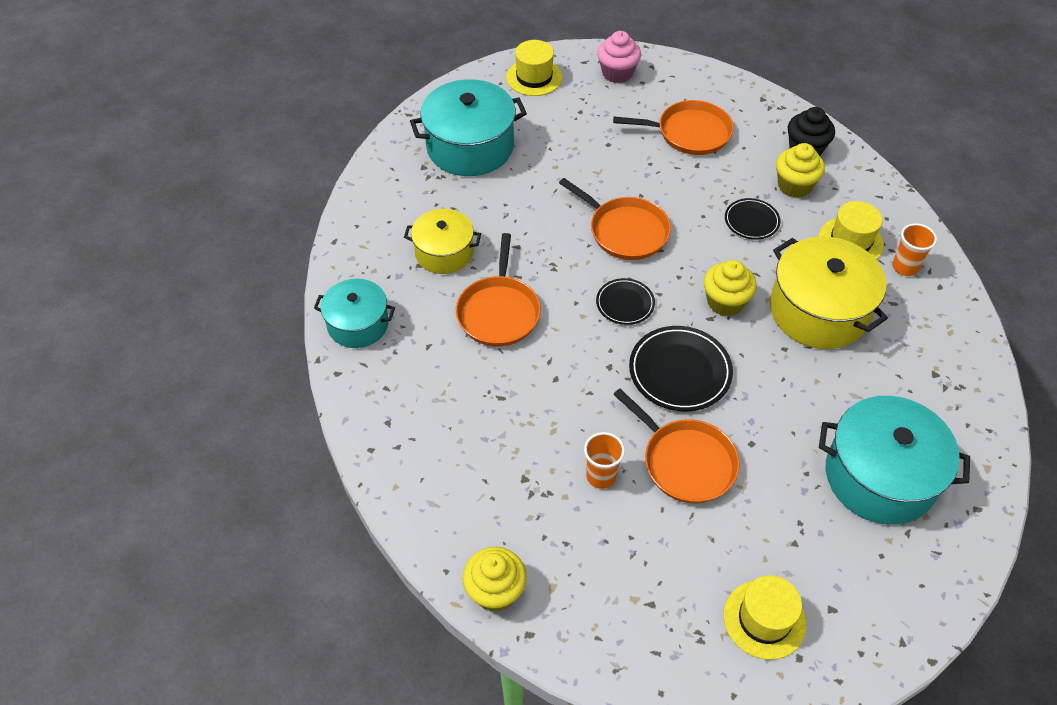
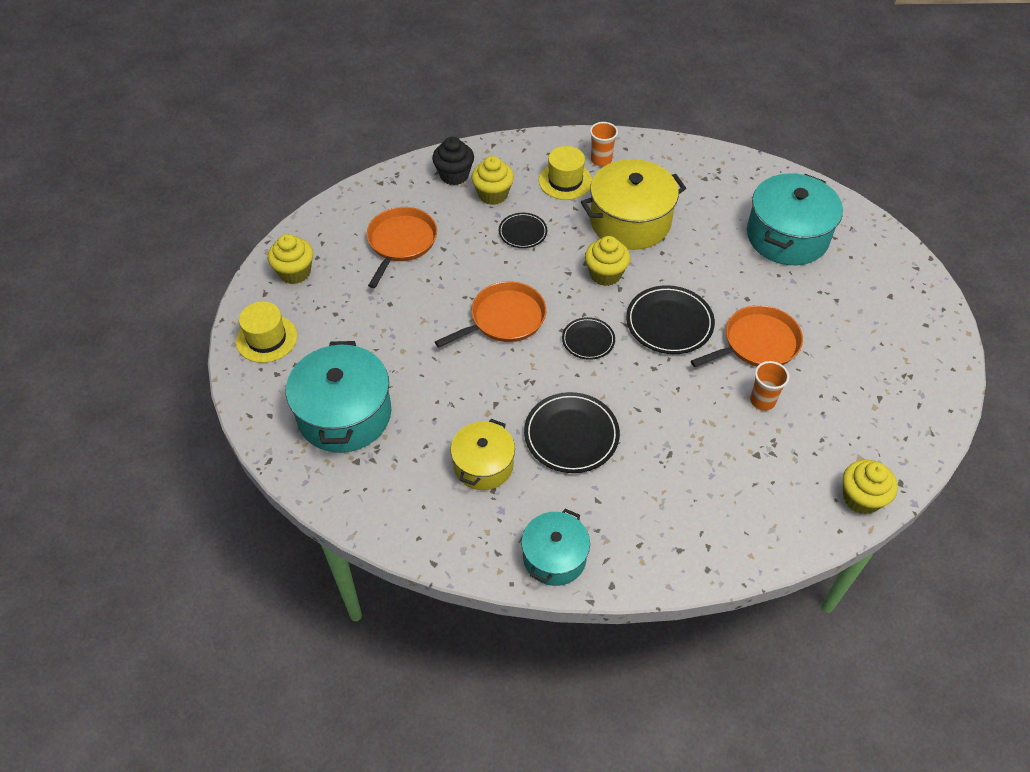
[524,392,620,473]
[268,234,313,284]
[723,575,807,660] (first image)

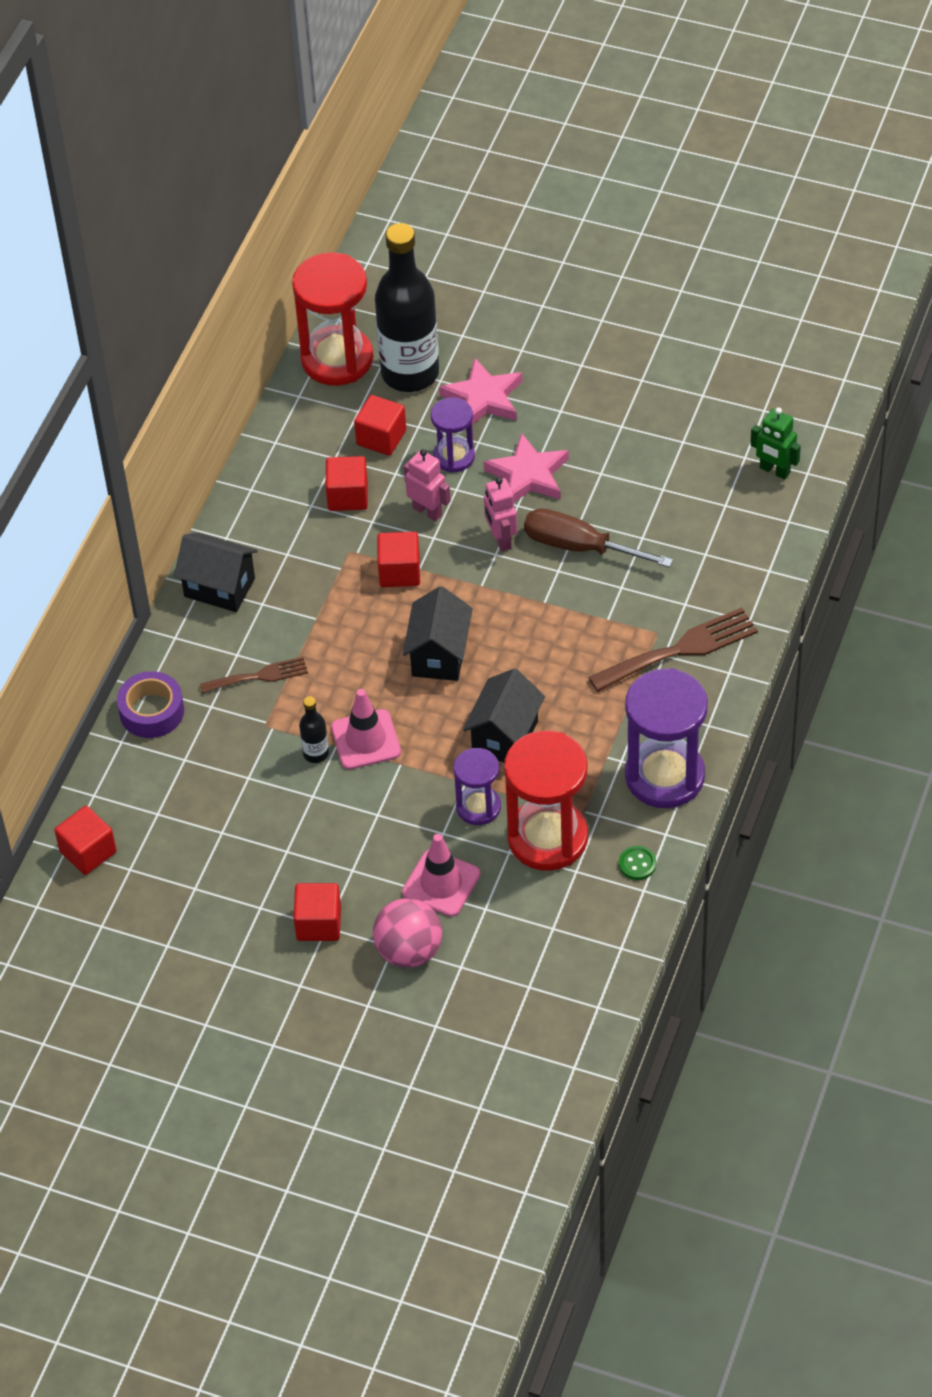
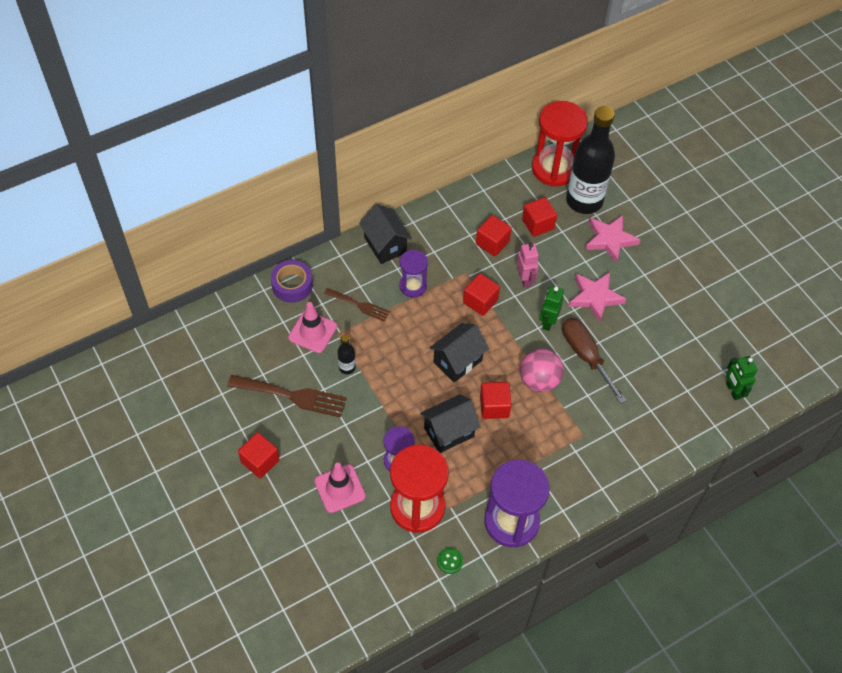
[480,382,512,419]
[288,302,337,353]
[520,349,564,392]
[399,250,428,298]
[540,286,564,331]
[227,375,347,418]

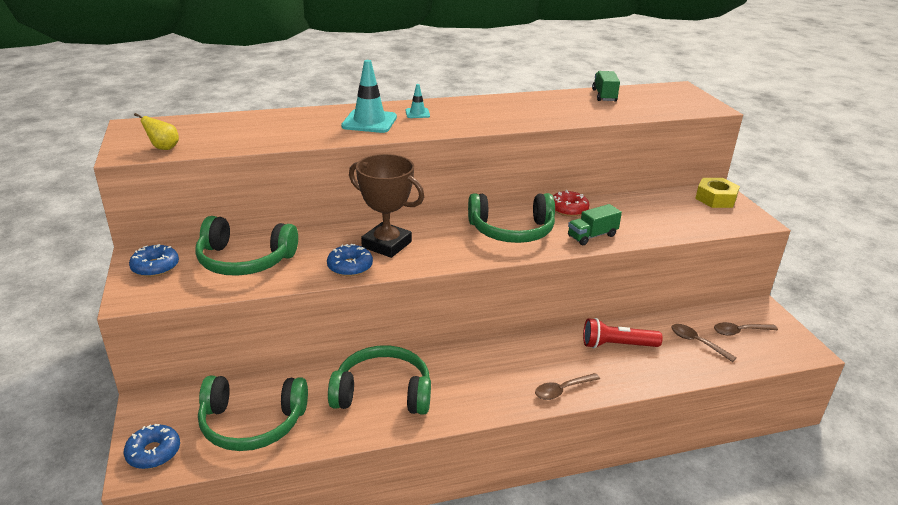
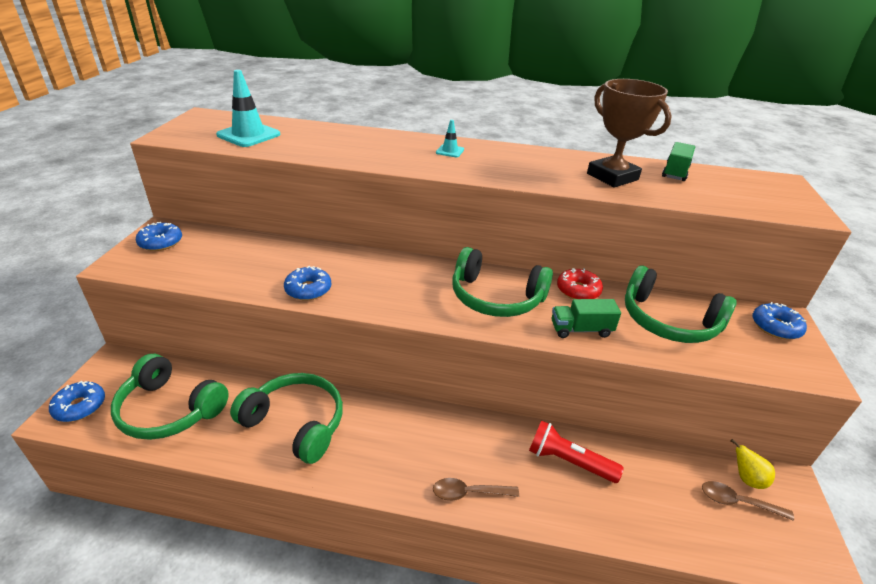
[730,439,775,489]
[625,265,737,343]
[216,70,280,147]
[587,79,672,188]
[671,324,737,362] (first image)
[753,302,807,340]

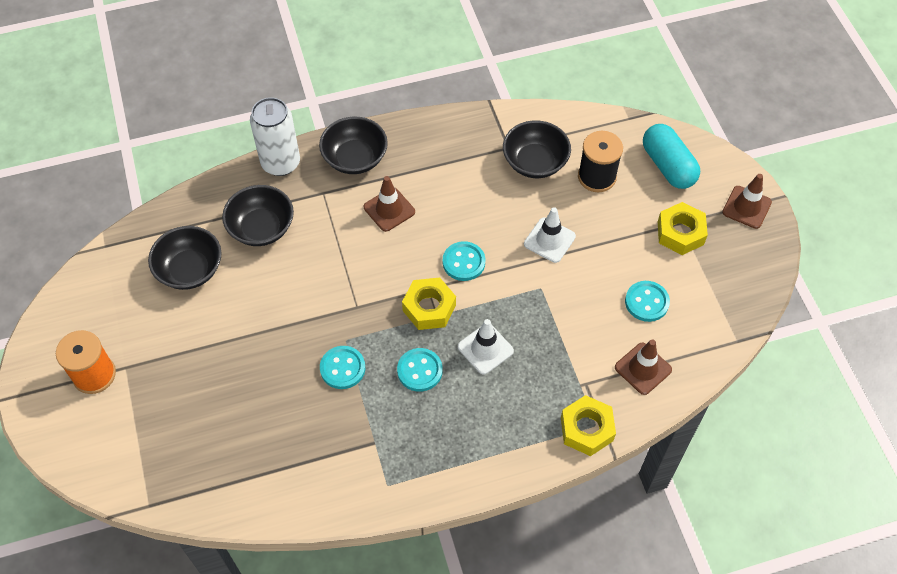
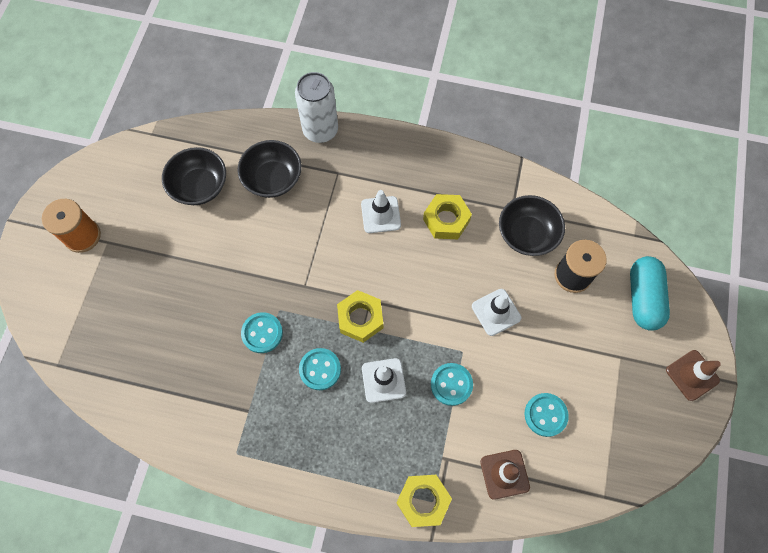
[319,116,388,174] (first image)
[361,190,401,233]
[431,363,473,406]
[423,194,472,239]

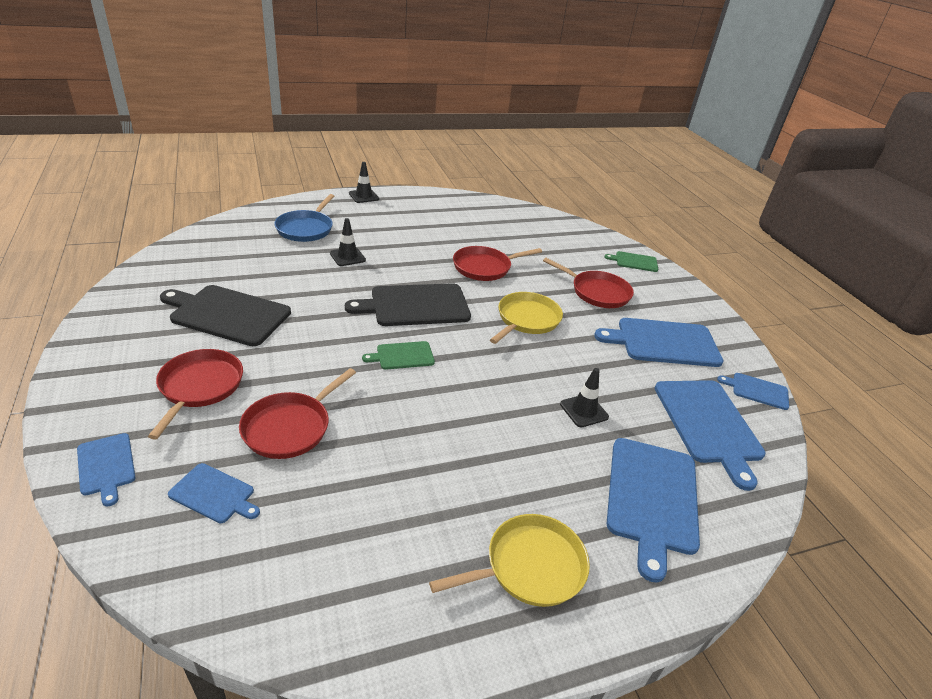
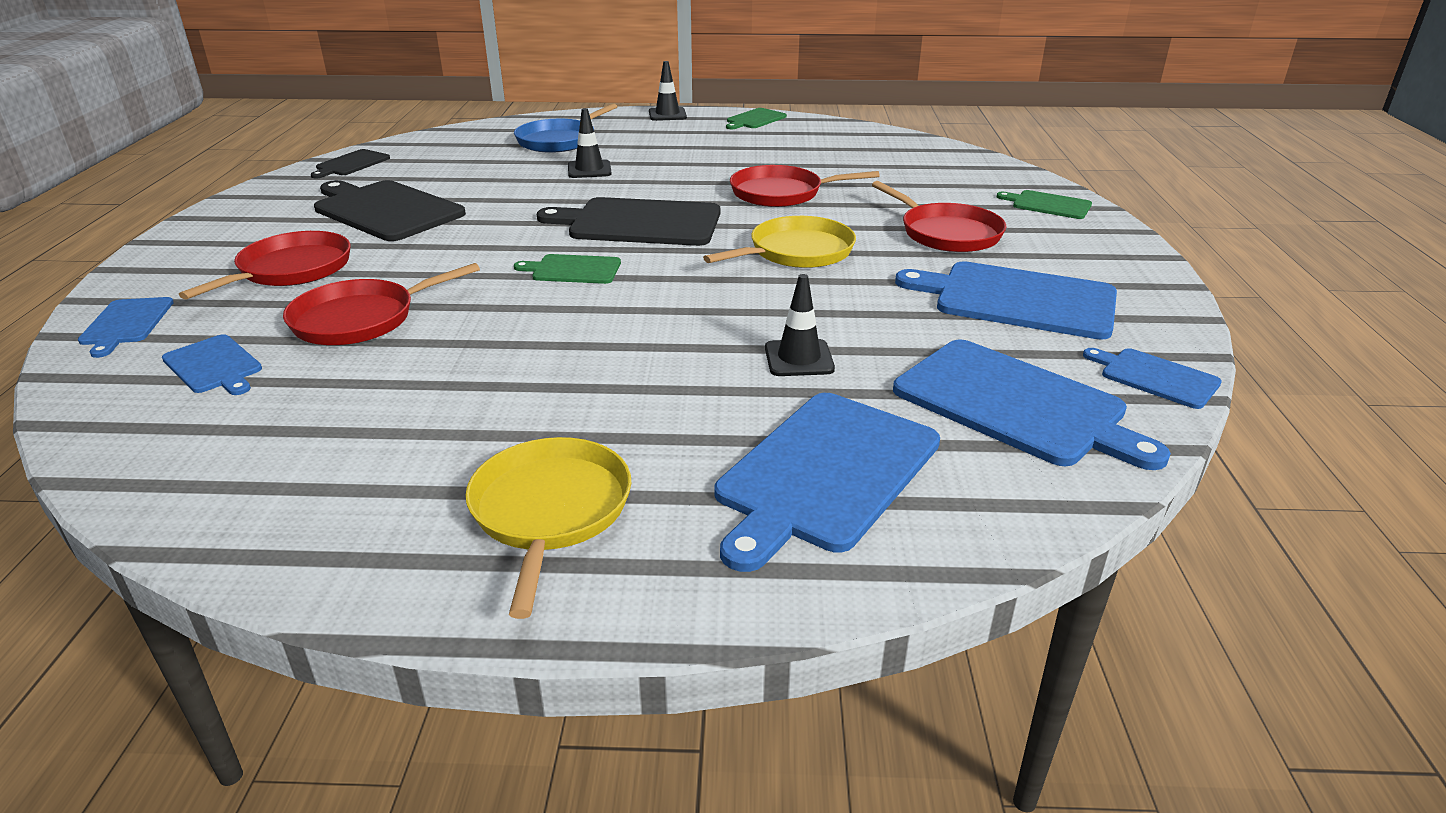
[465,437,631,619]
[893,339,1171,470]
[311,149,390,179]
[726,108,787,129]

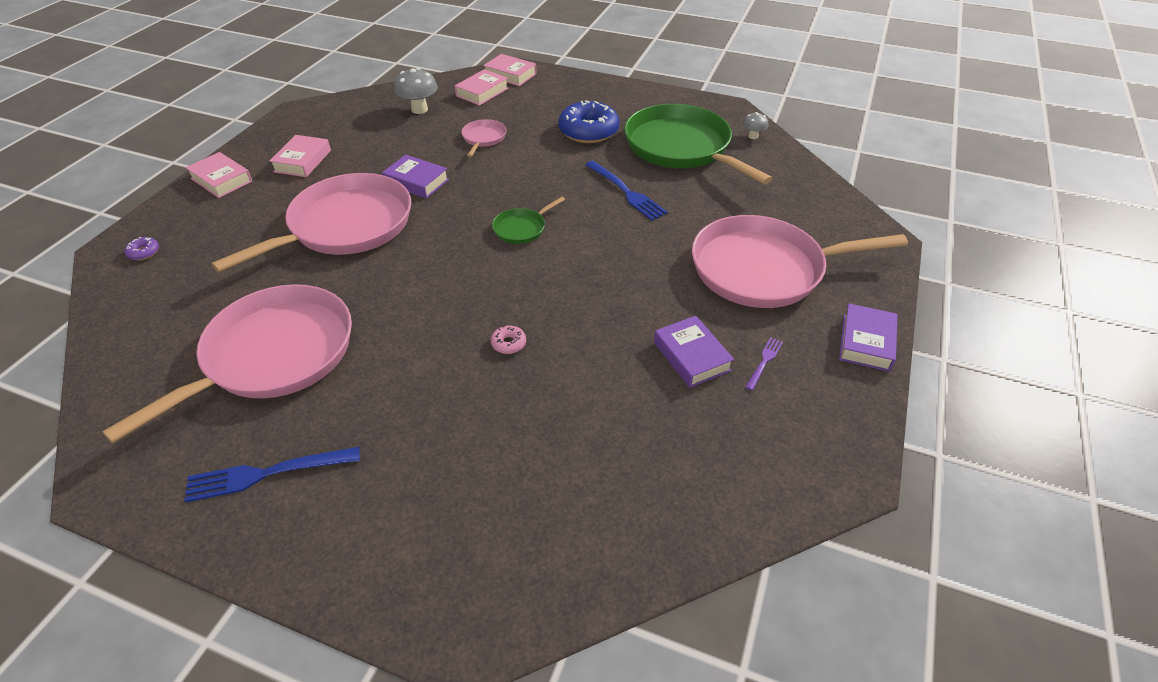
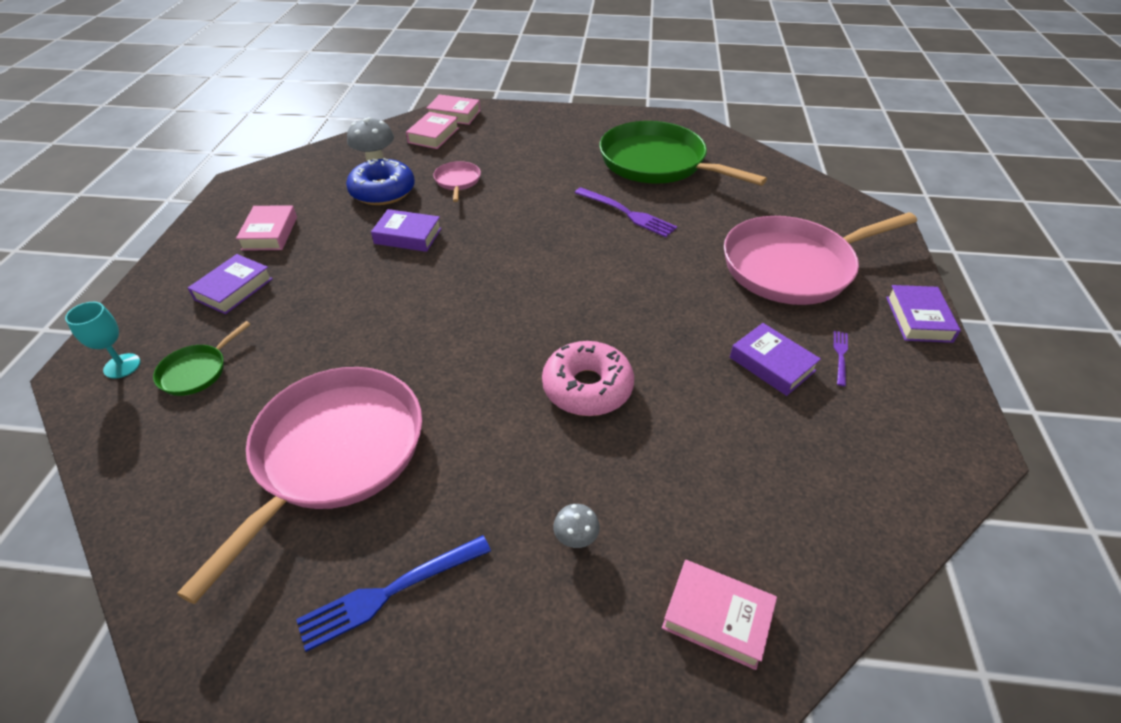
[65,302,141,379]
[662,560,777,670]
[212,173,411,272] (first image)
[542,341,634,416]
[153,321,251,396]
[346,158,415,205]
[575,187,677,237]
[553,504,600,548]
[188,254,273,314]

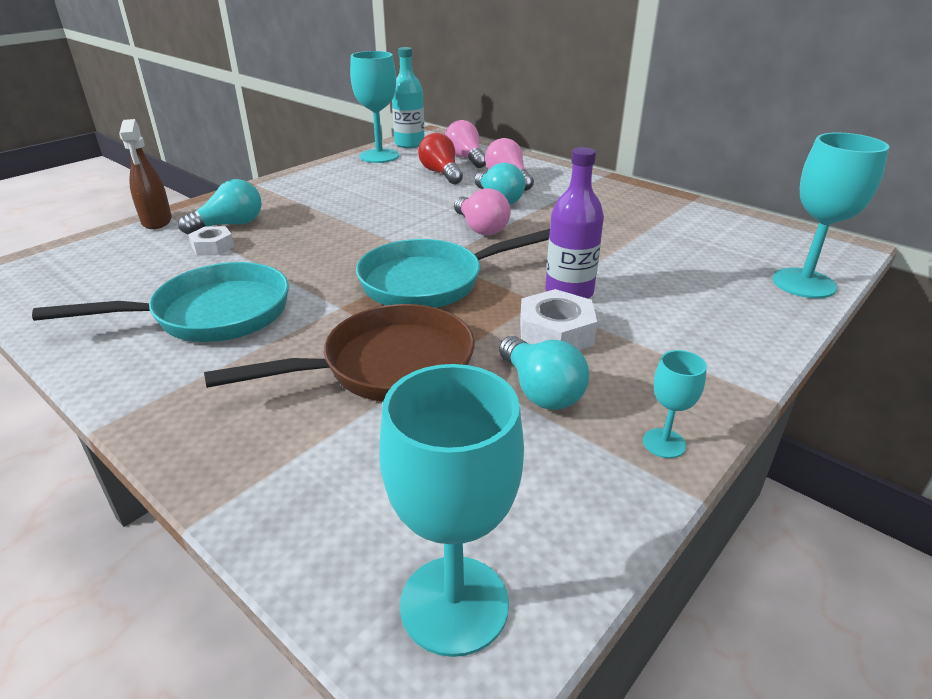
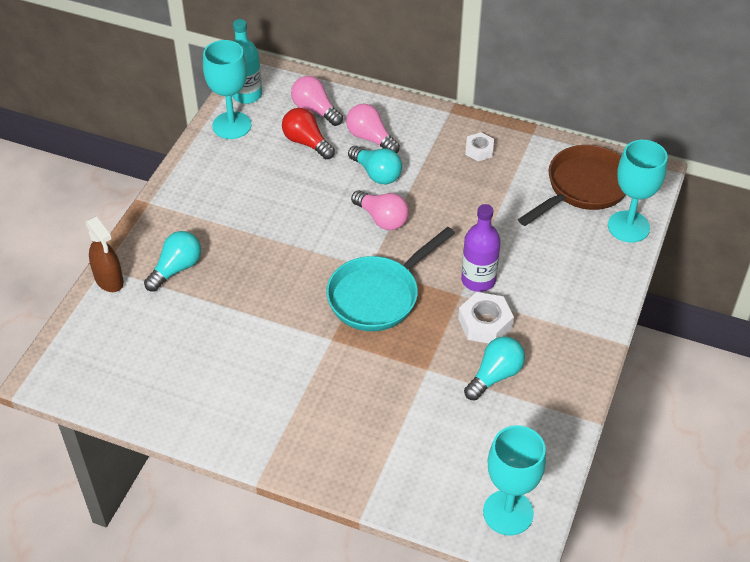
[32,262,289,342] (first image)
[465,132,494,161]
[518,145,626,226]
[464,336,525,400]
[643,350,707,458] (first image)

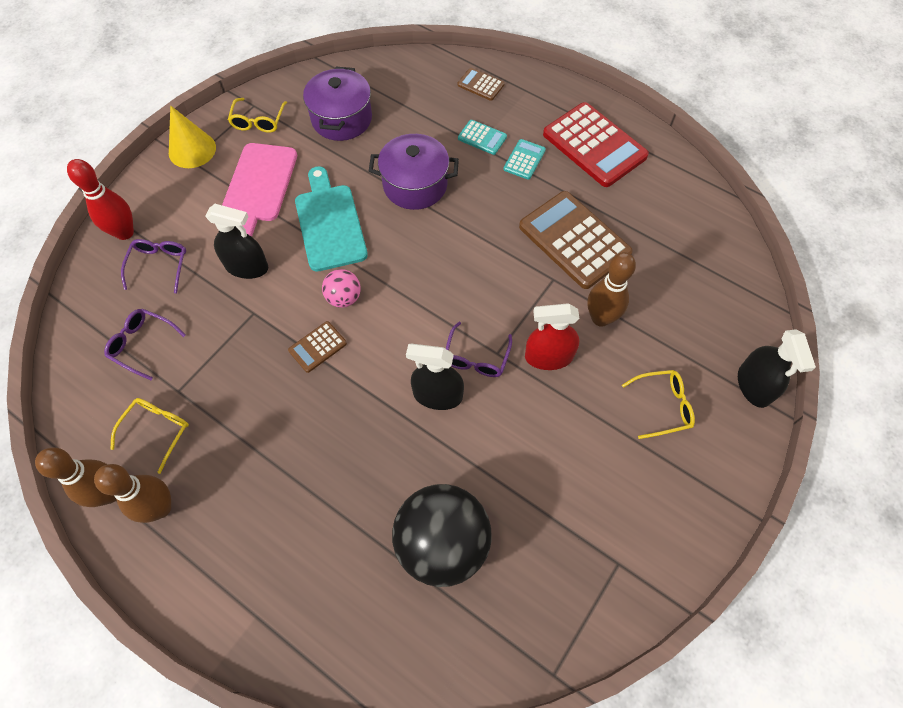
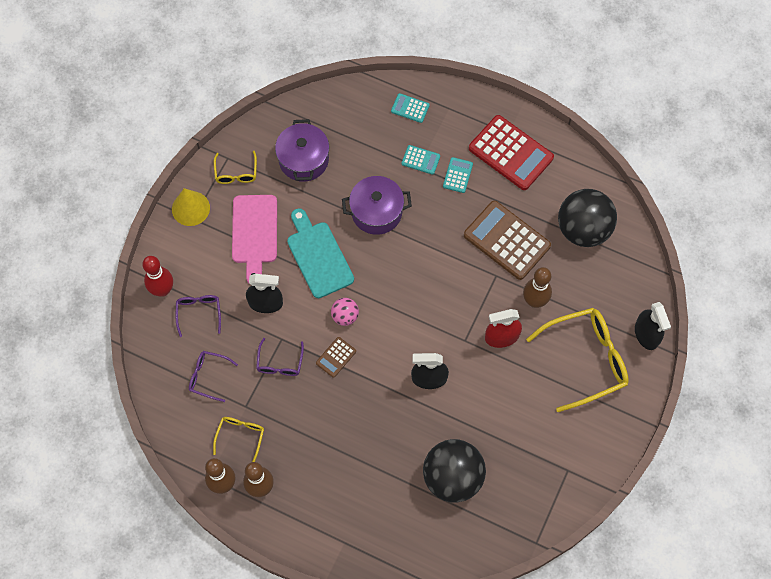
[256,338,304,376]
[391,93,430,123]
[526,308,629,412]
[558,189,617,247]

